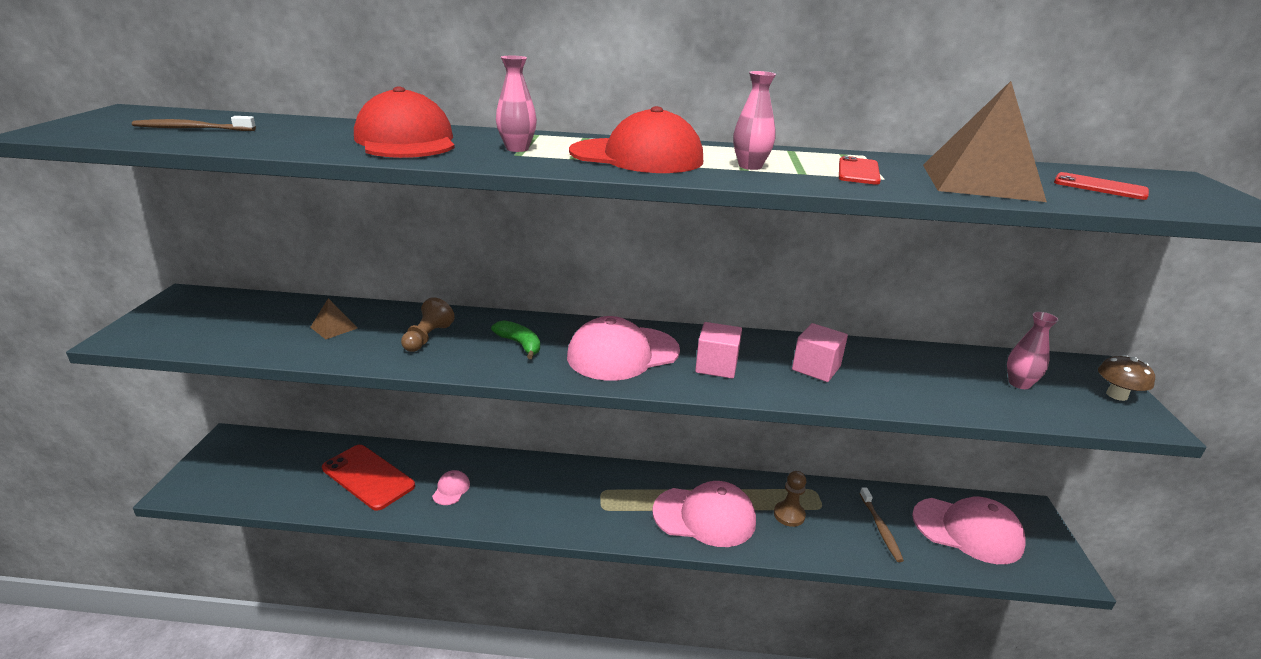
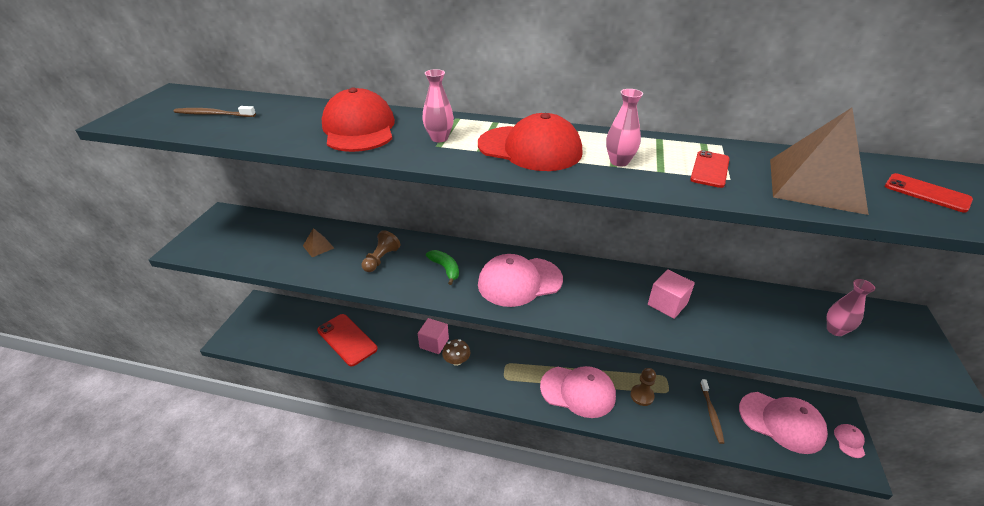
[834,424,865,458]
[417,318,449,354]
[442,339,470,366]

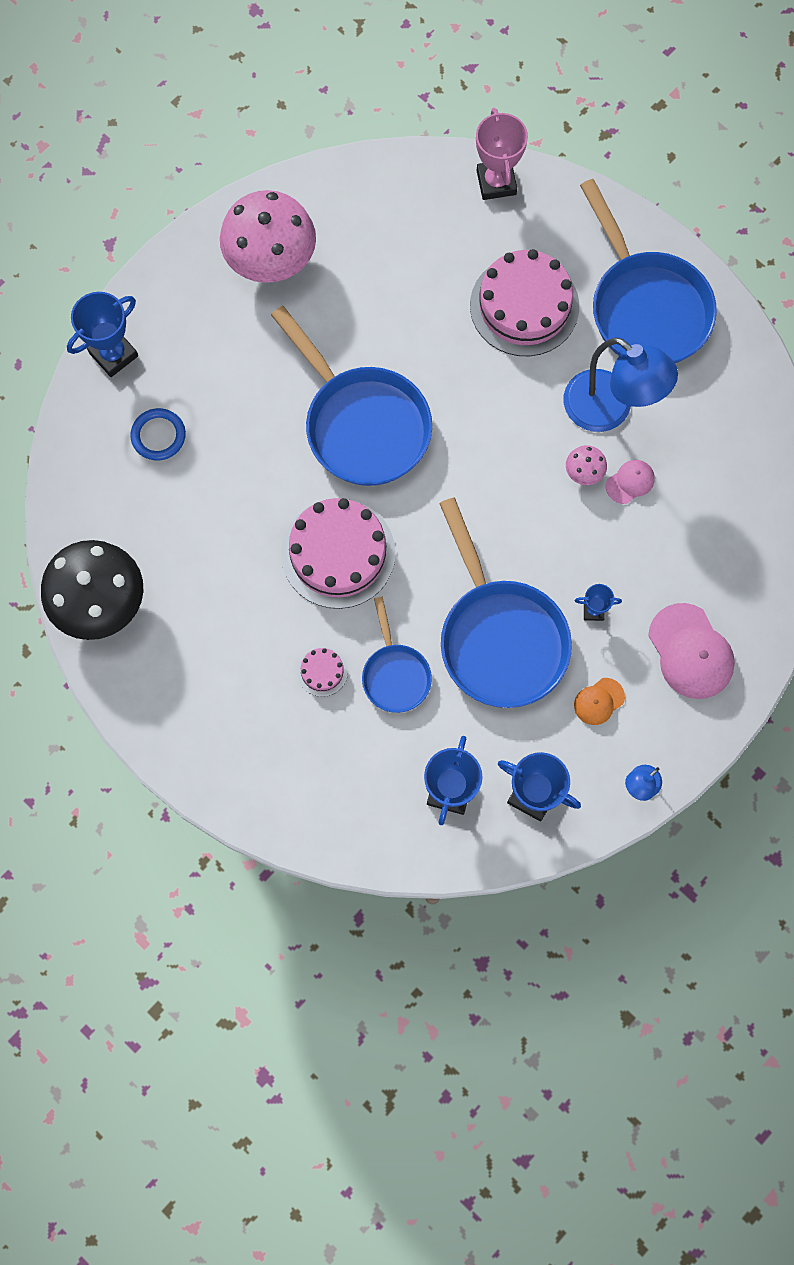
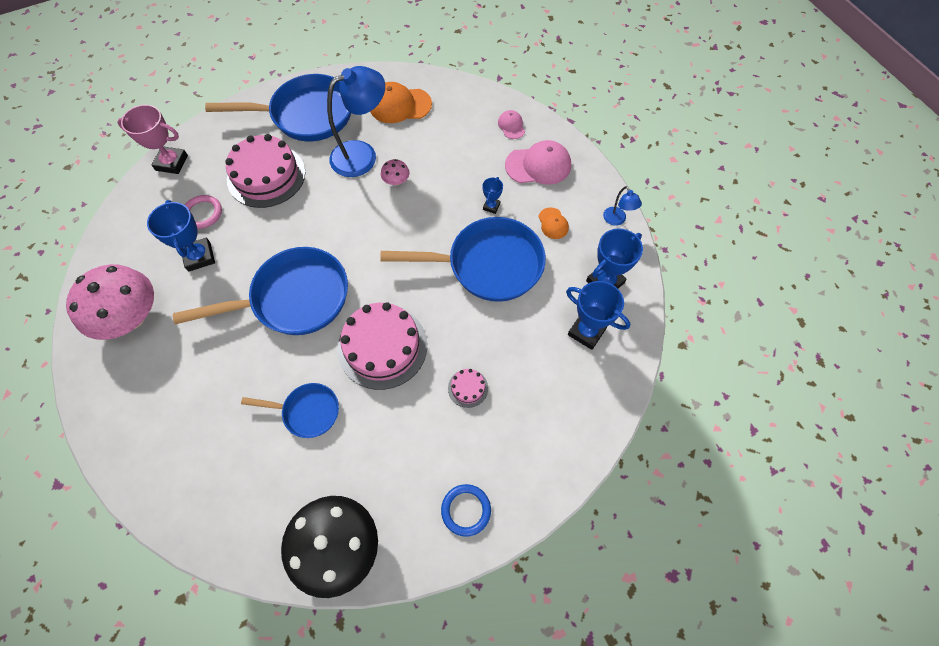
[147,200,215,272]
[441,484,491,537]
[241,383,339,438]
[498,110,525,139]
[185,195,222,229]
[370,82,432,123]

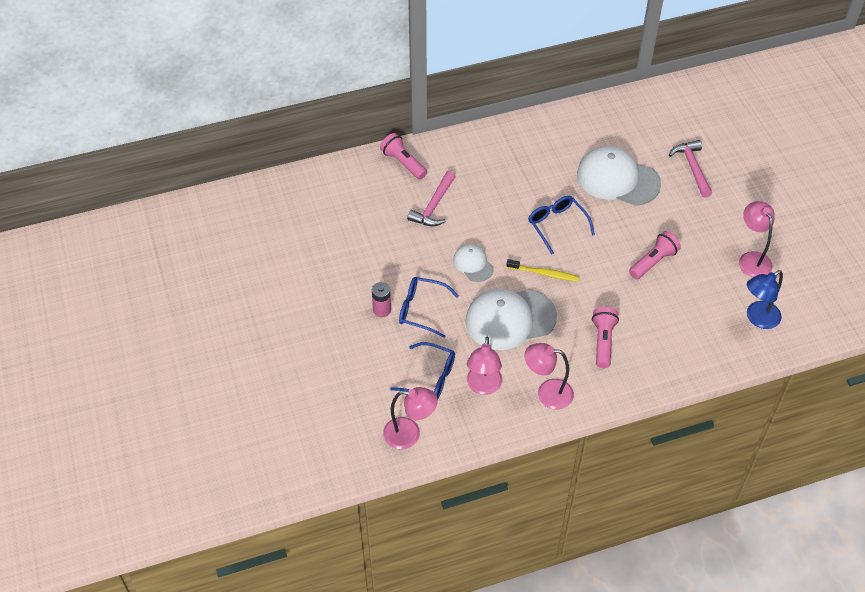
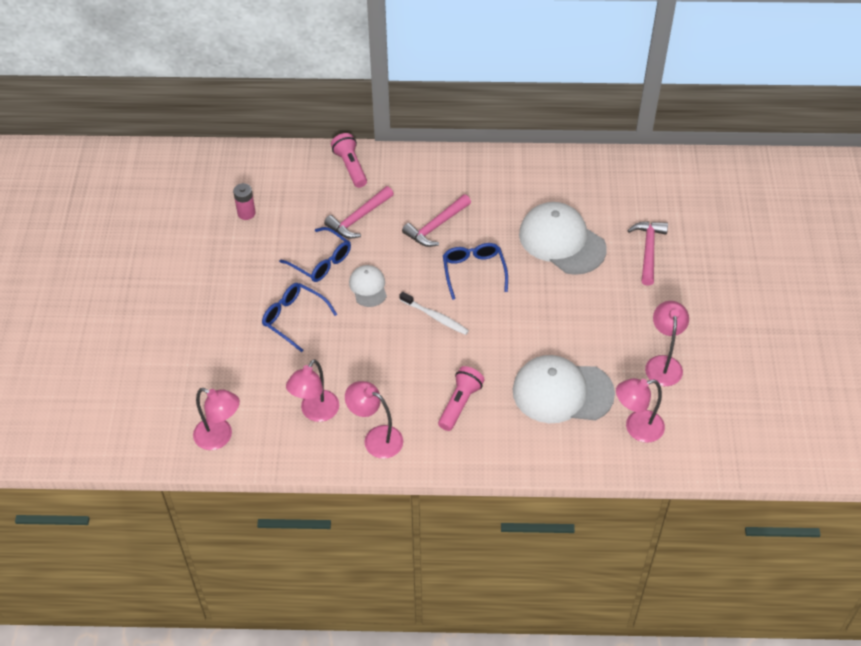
[233,183,256,220]
[279,227,351,282]
[512,355,615,423]
[399,292,469,335]
[629,231,681,279] (first image)
[616,378,665,443]
[402,194,471,247]

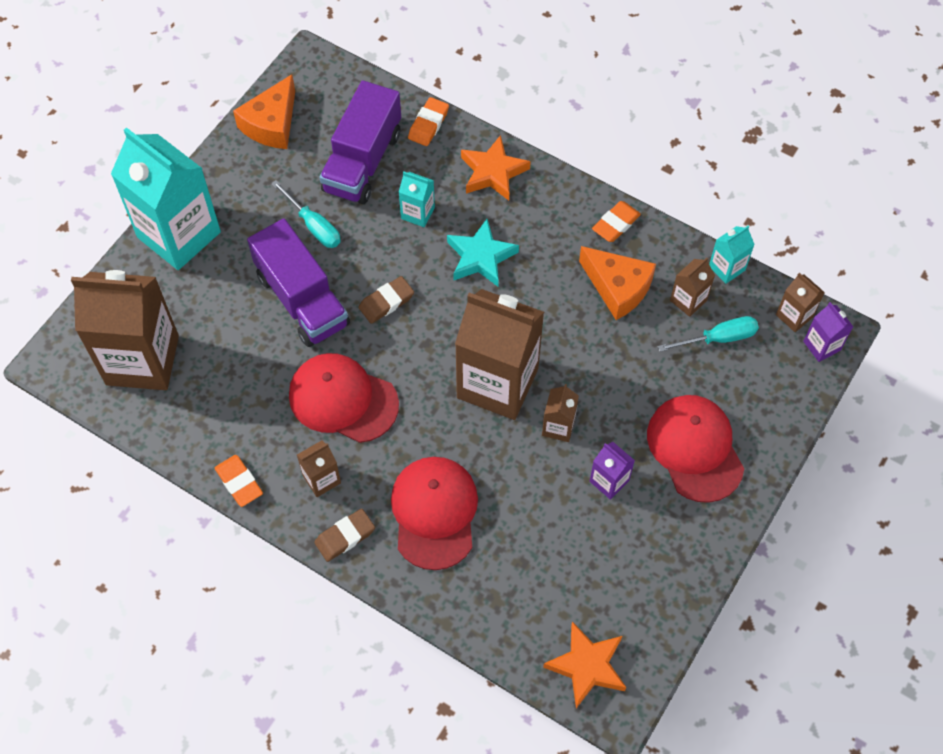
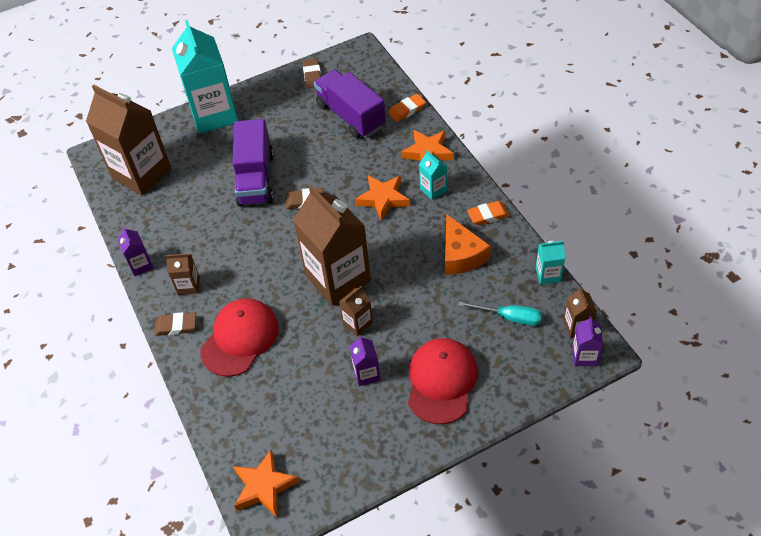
[118,227,154,276]
[303,58,321,88]
[271,180,341,248] (first image)
[289,353,399,443] (first image)
[314,69,386,138]
[419,151,447,200]
[355,175,410,221]
[670,258,715,317] (first image)

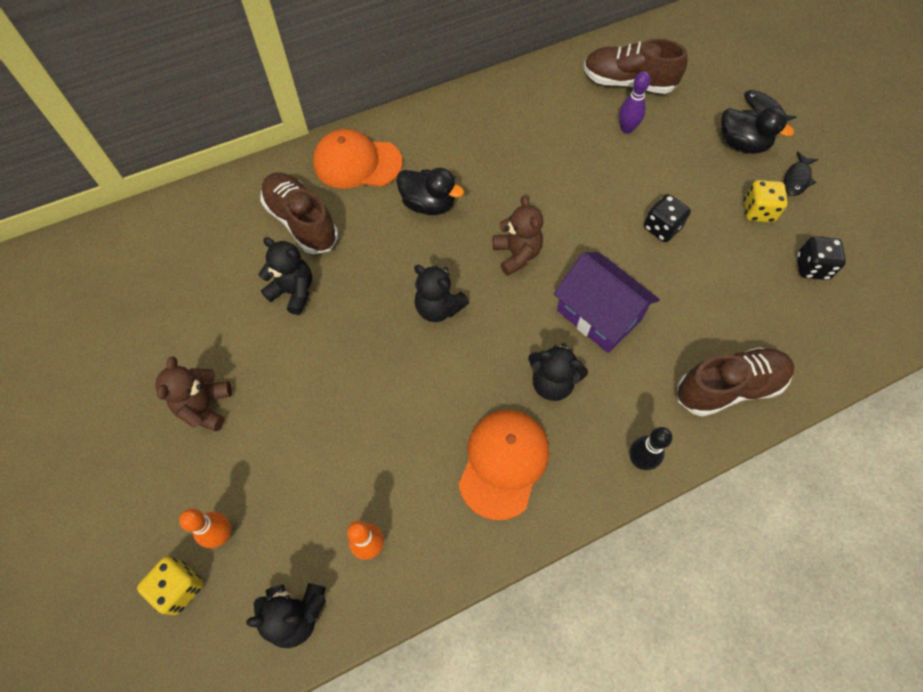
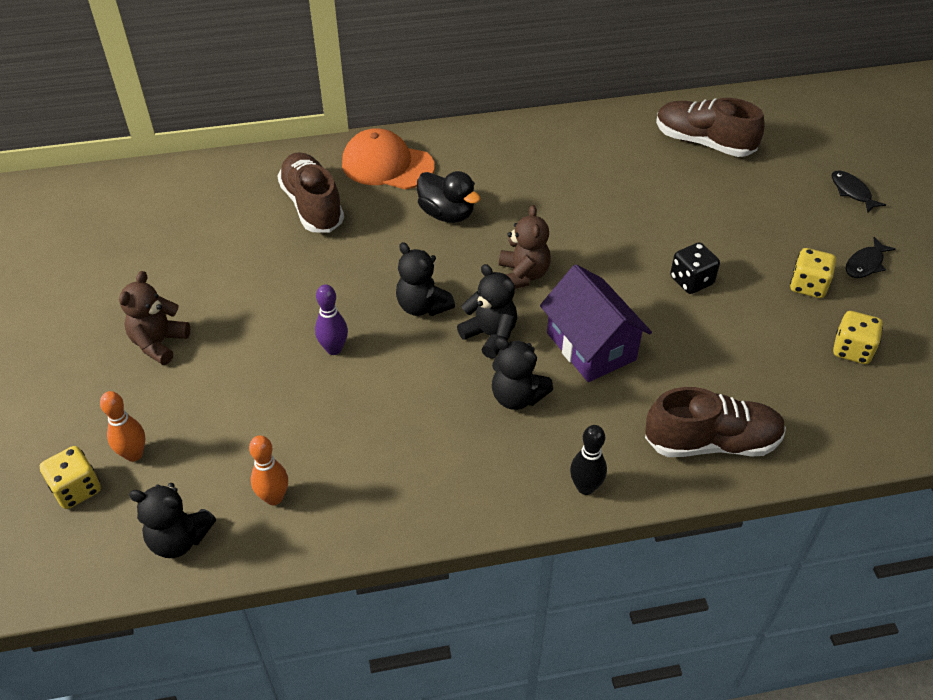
[457,264,517,359]
[458,410,549,520] (first image)
[315,284,348,355]
[721,107,794,154] (first image)
[833,311,883,364]

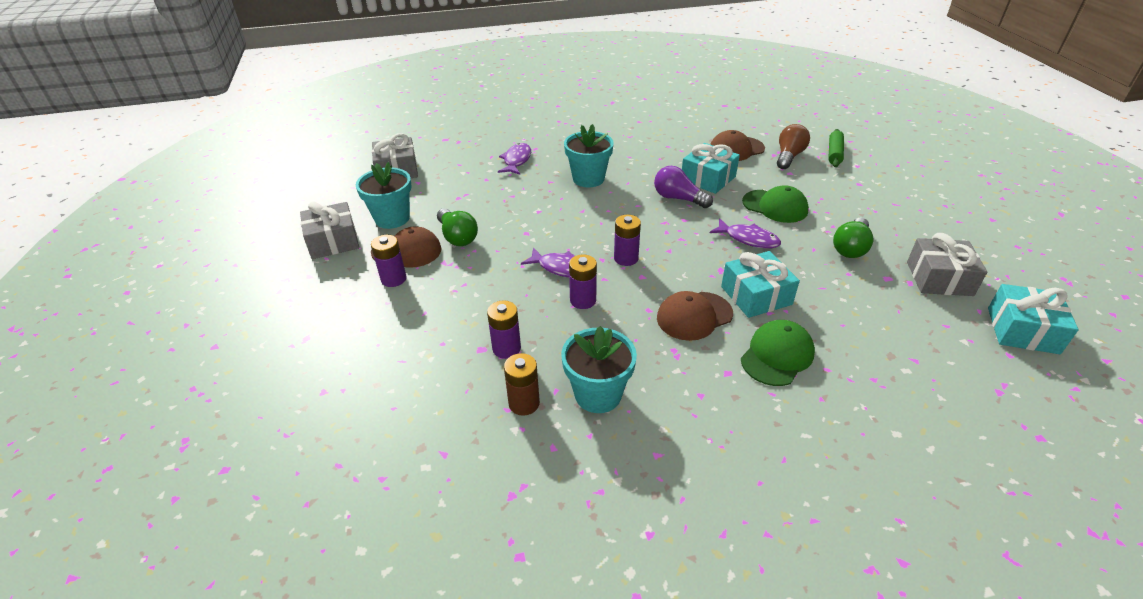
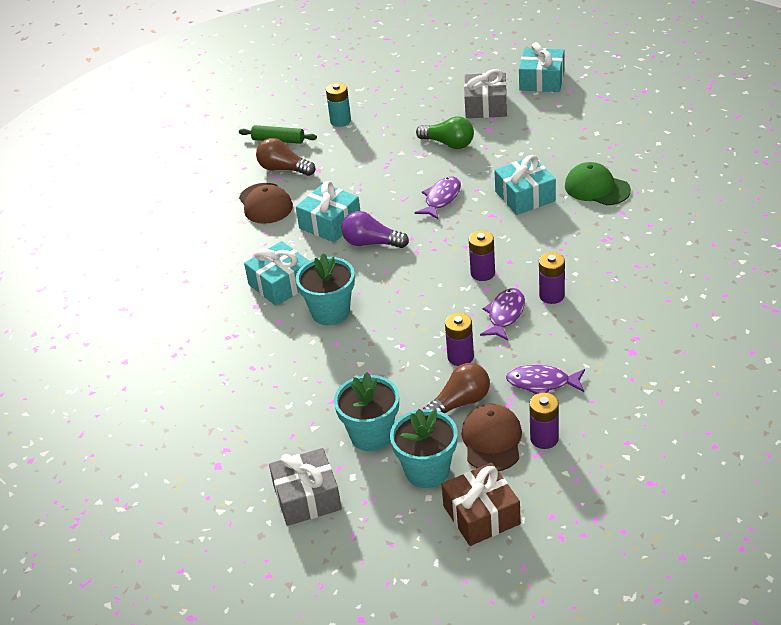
[442,463,521,546]
[423,363,490,413]
[445,313,474,366]
[506,365,585,394]
[504,353,540,416] (first image)
[334,372,399,451]
[341,211,409,248]
[657,291,733,341] (first image)
[742,185,809,223] (first image)
[244,241,309,306]
[326,82,351,127]

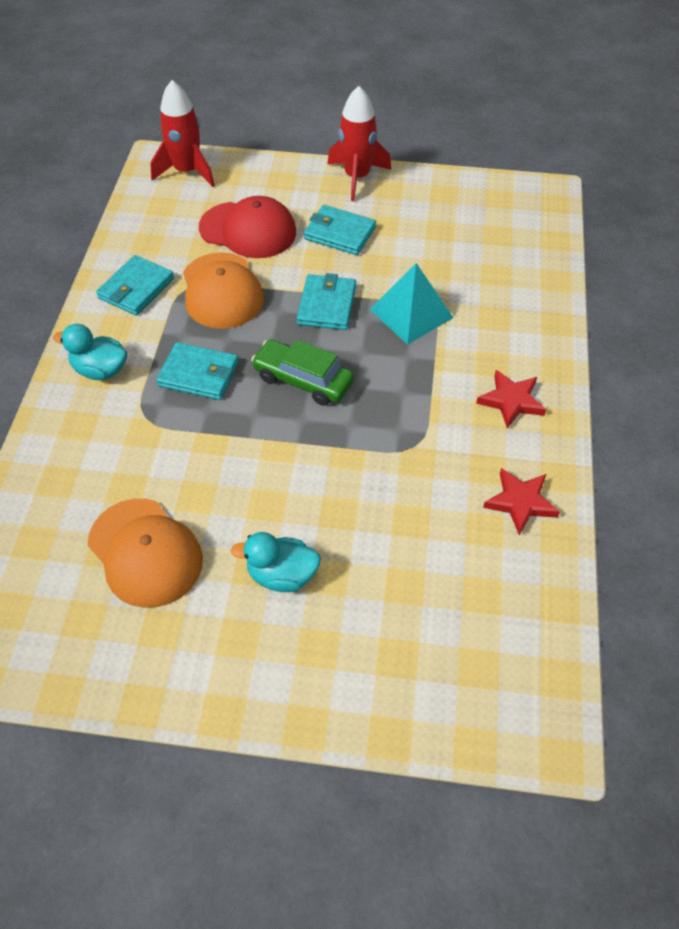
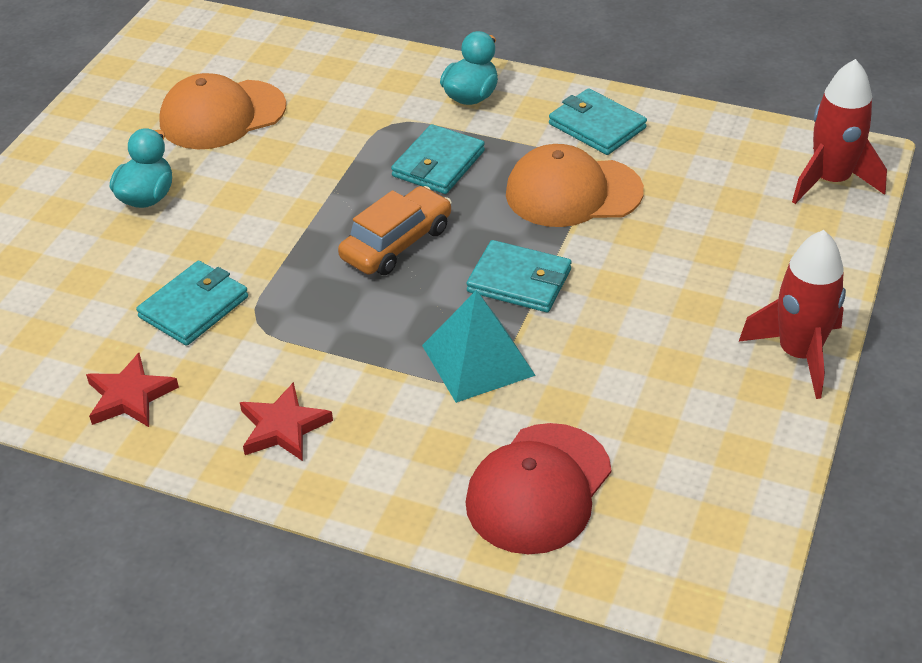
[465,423,611,554]
[338,186,452,275]
[136,261,248,346]

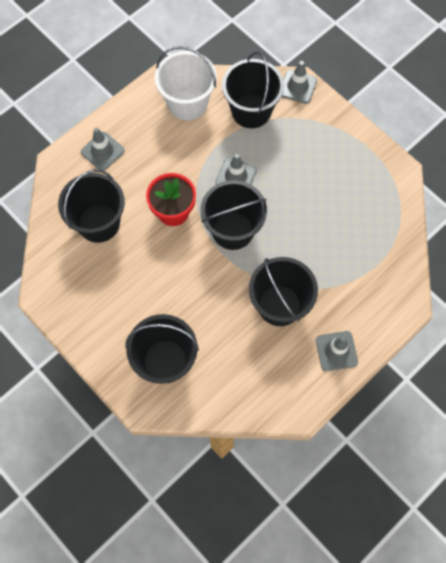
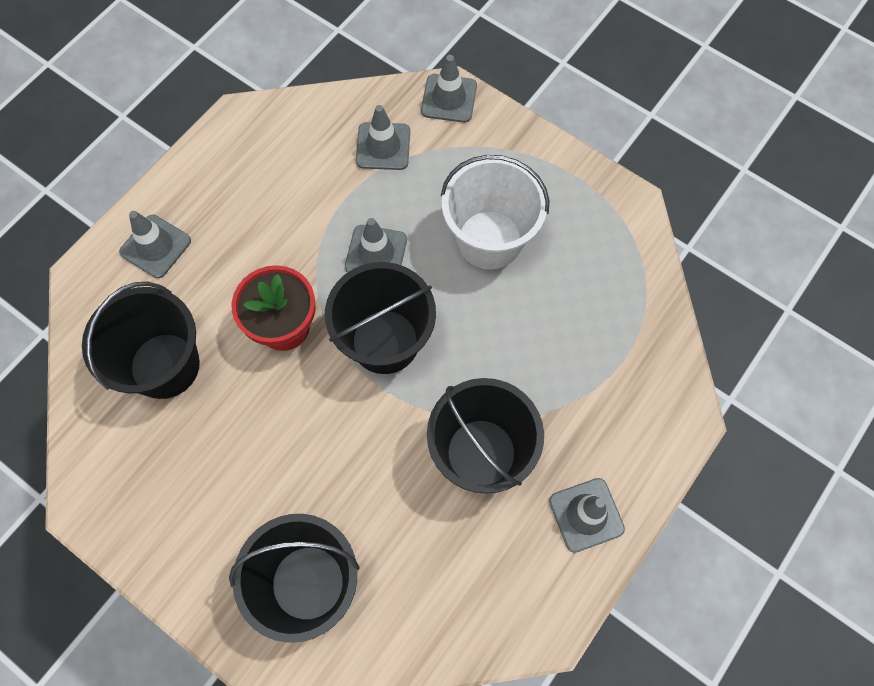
[441,155,549,269]
[356,105,410,170]

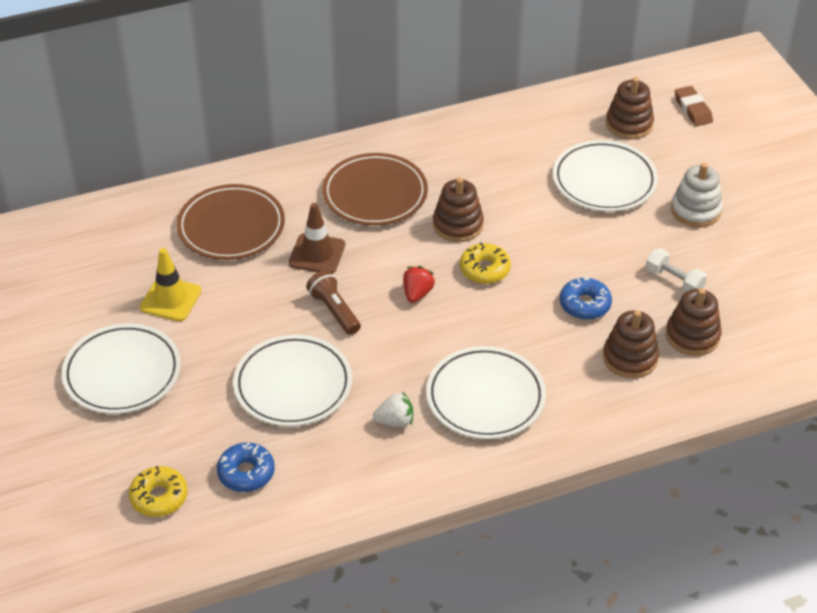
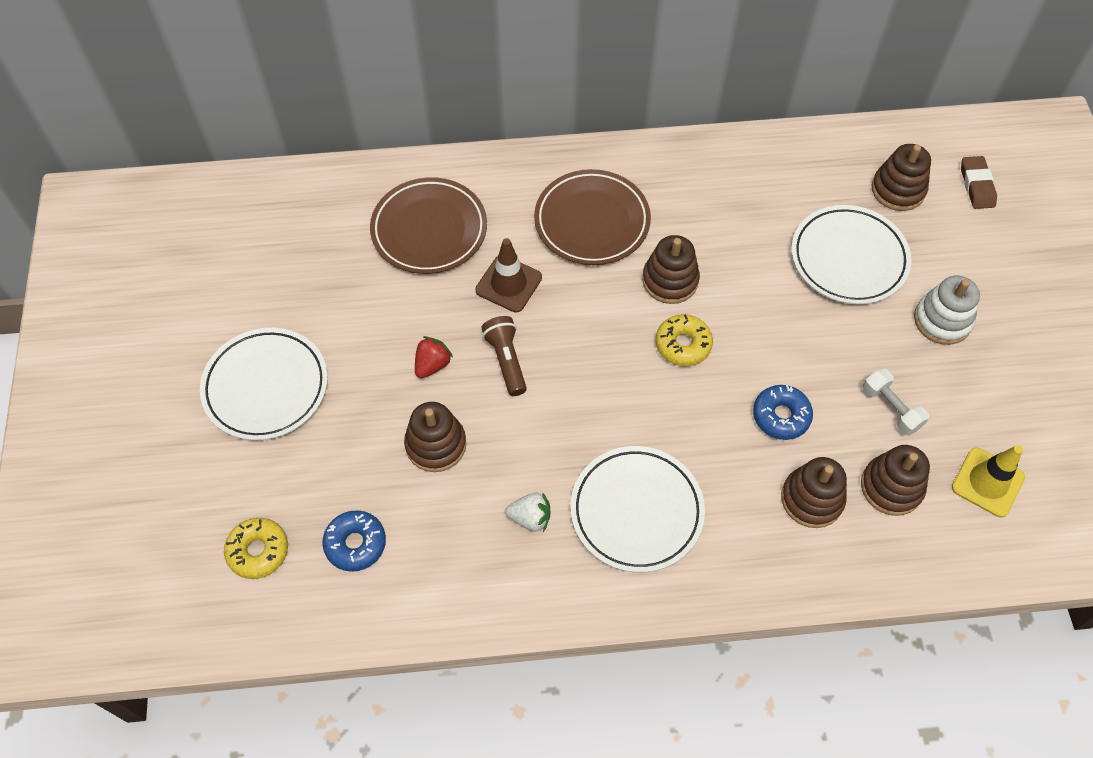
[952,445,1025,518]
[404,402,466,472]
[415,336,453,378]

